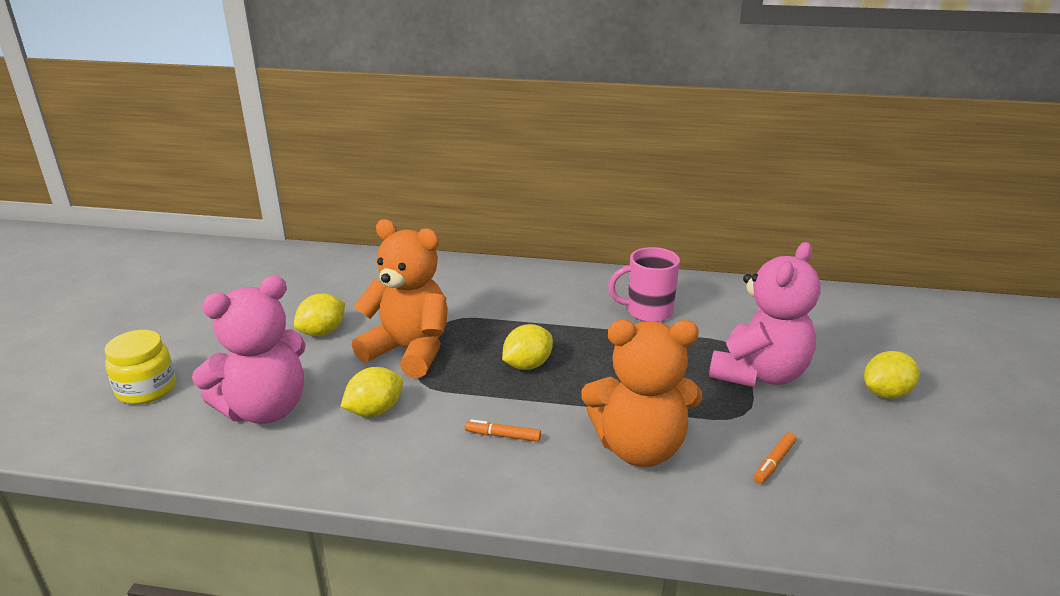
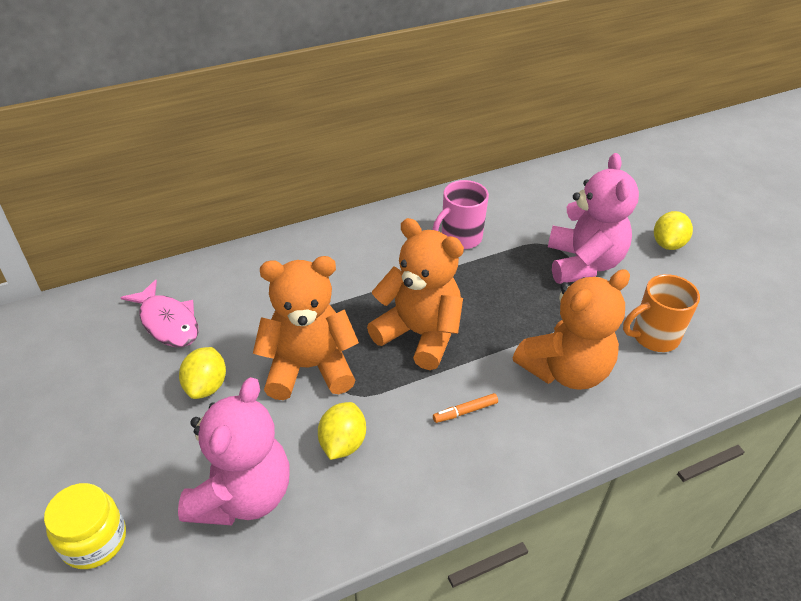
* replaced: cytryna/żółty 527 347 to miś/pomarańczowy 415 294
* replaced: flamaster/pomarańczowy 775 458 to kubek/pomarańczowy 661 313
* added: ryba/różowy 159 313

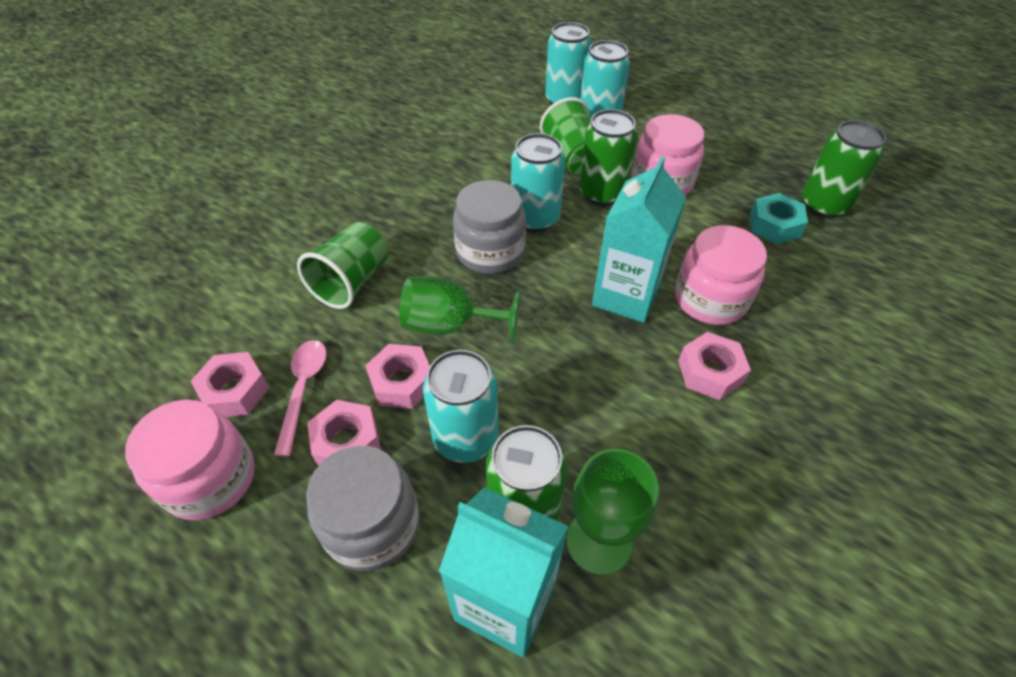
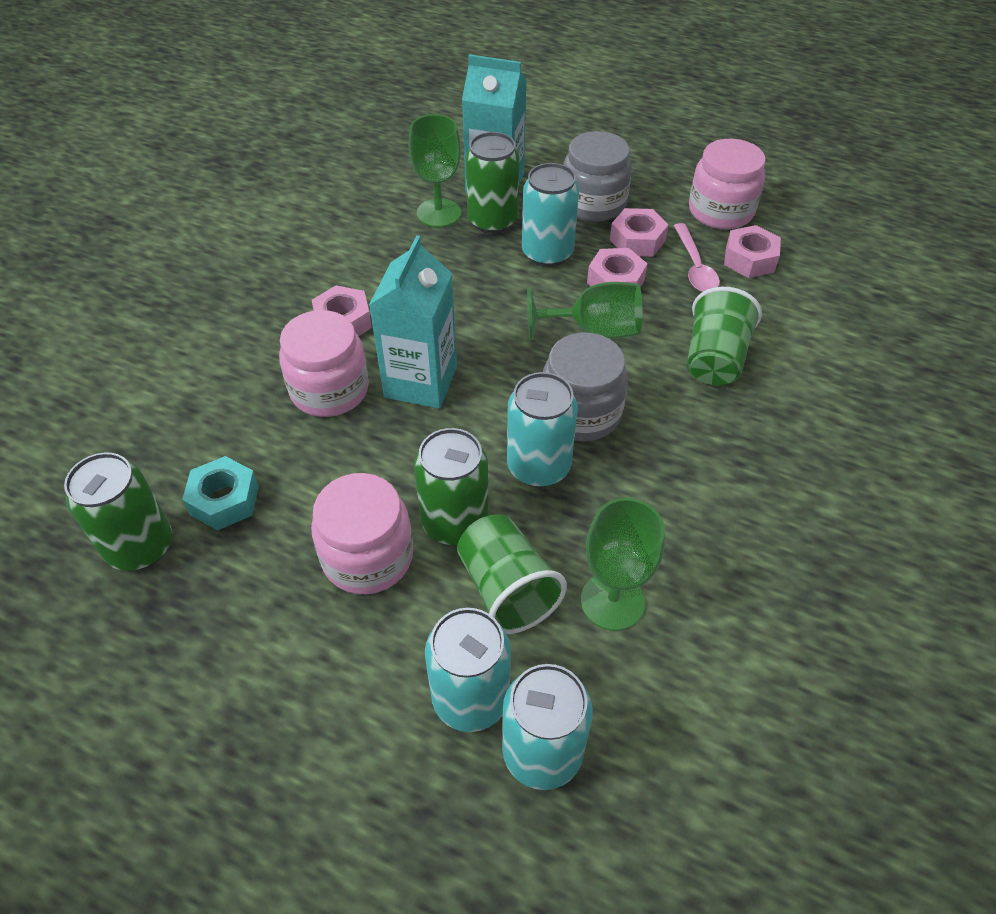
* added: kielich/zielony 623 564

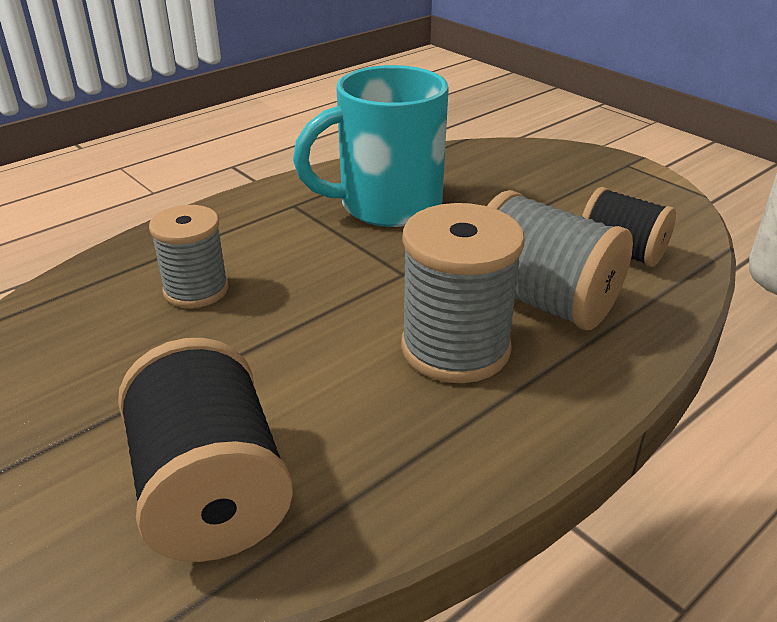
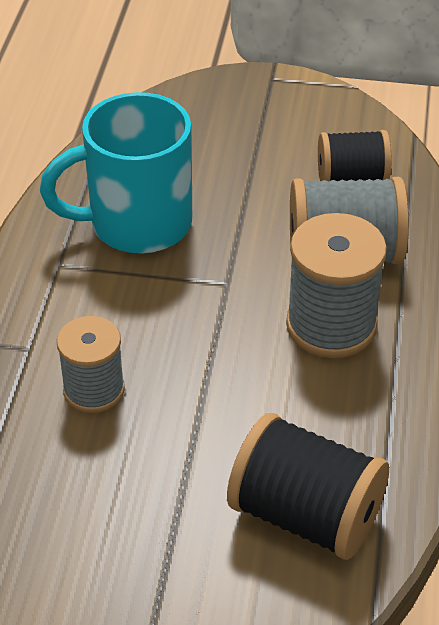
* turned: kubek/turkusowy 371 146 = 116 173 45 degrees clockwise

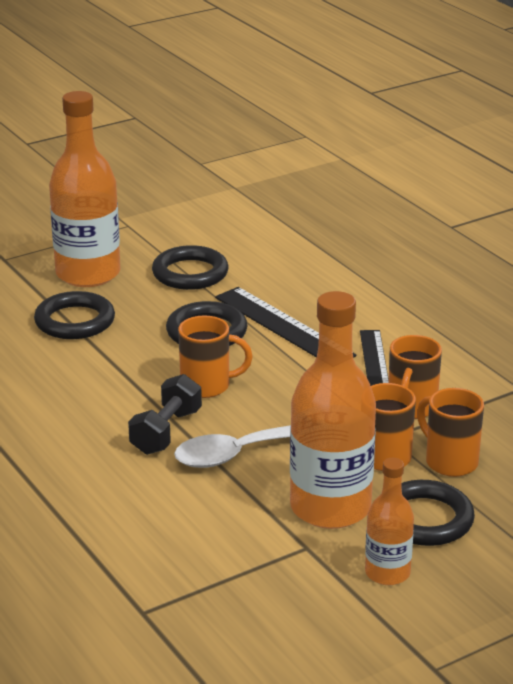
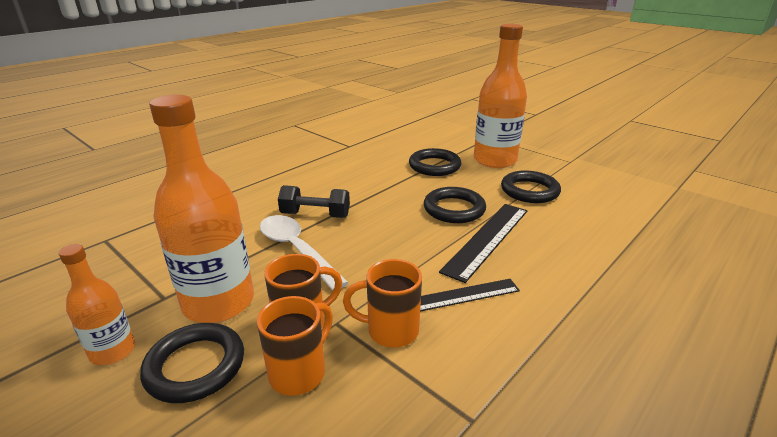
* removed: kubek/pomarańczowy 215 356

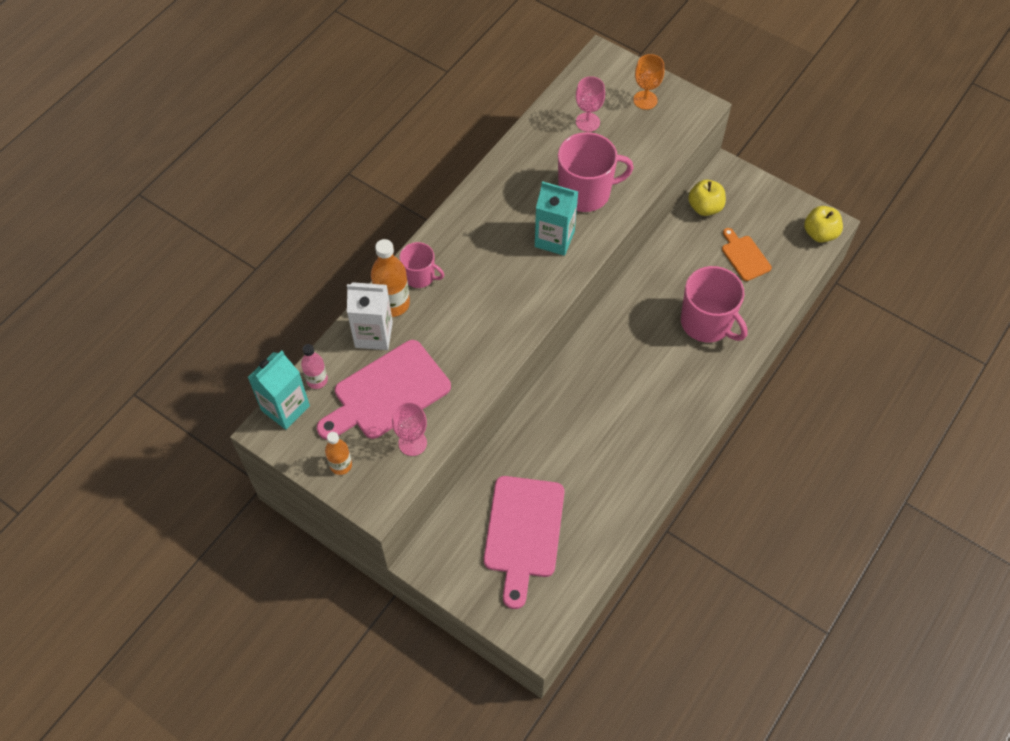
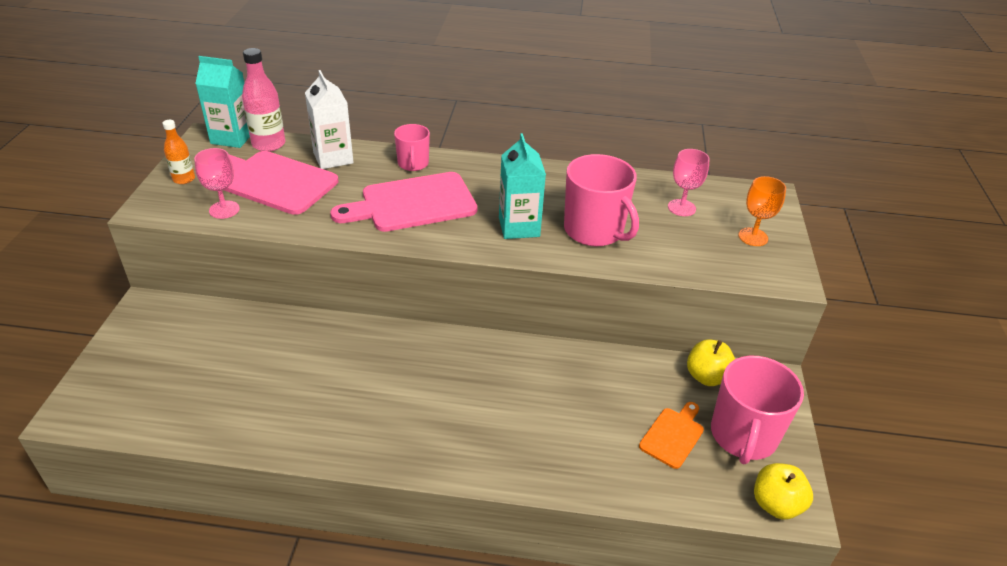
* removed: butelka/pomarańczowy 390 278
* moved: kubek/różowy 714 304 to 757 410
* resized: butelka/różowy 314 366 = 263 100 x1.63
* moved: deska do krojenia/różowy 524 542 to 404 202

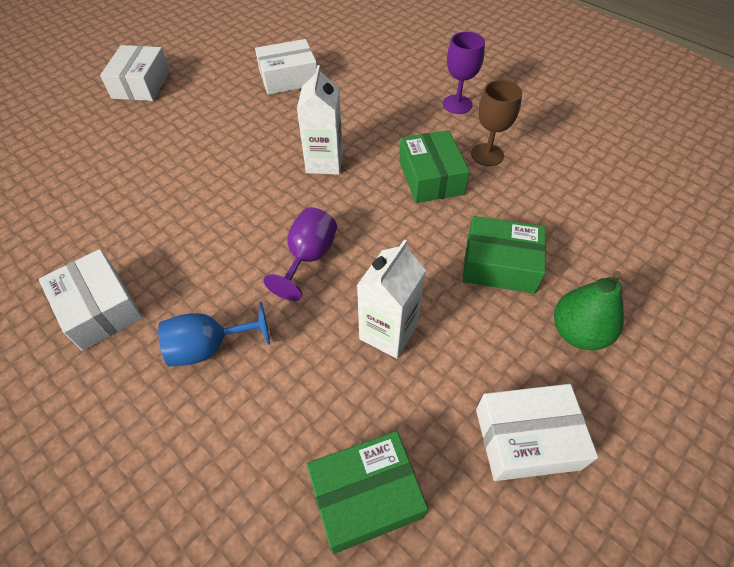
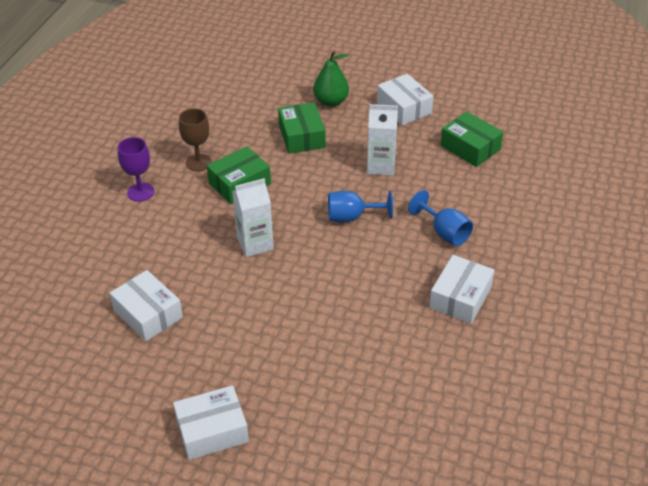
* recoloured: kielich/fioletowy 300 254 to kielich/niebieski 360 206

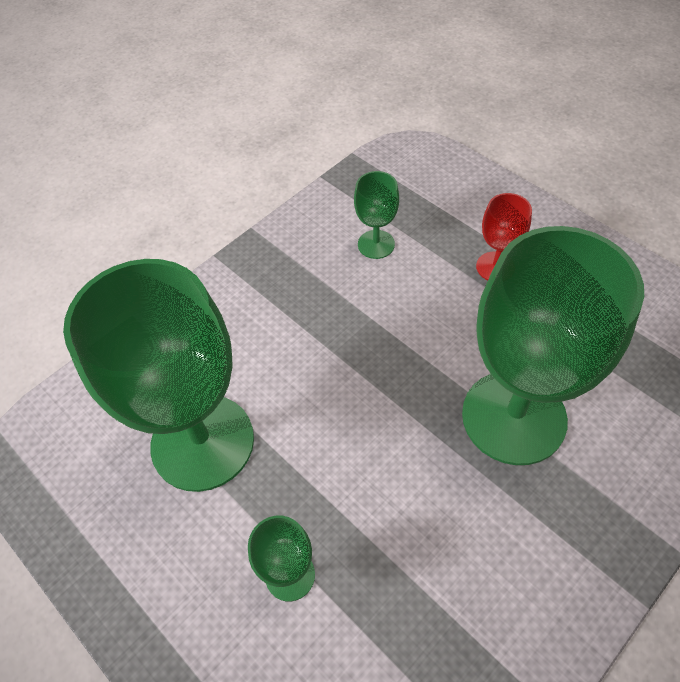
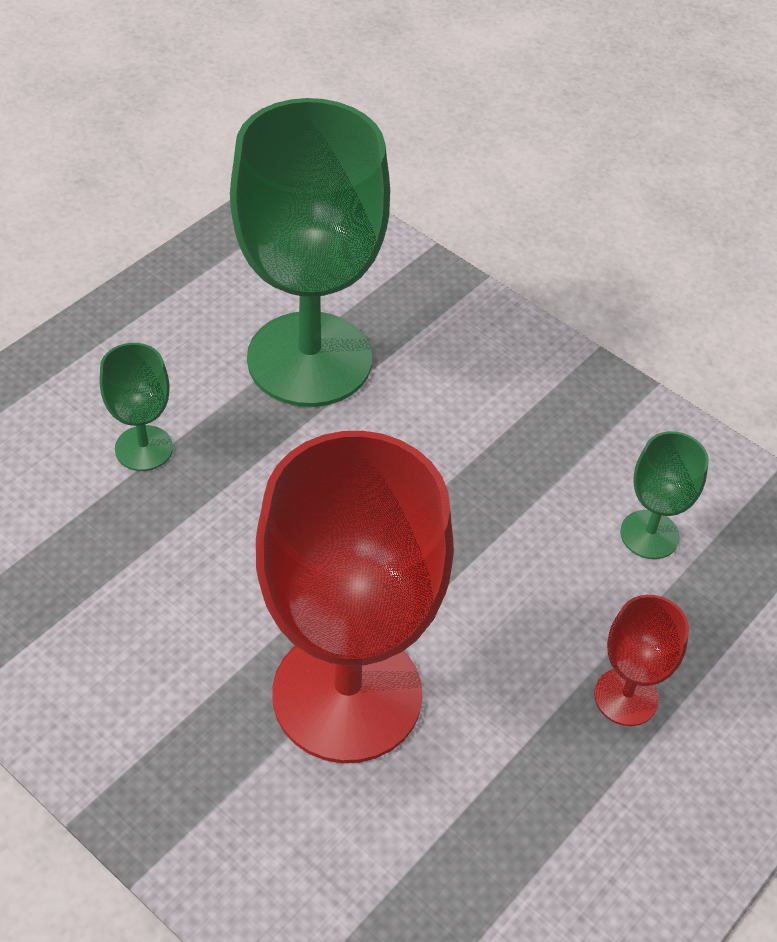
* recoloured: kielich/zielony 553 345 to kielich/czerwony 355 597

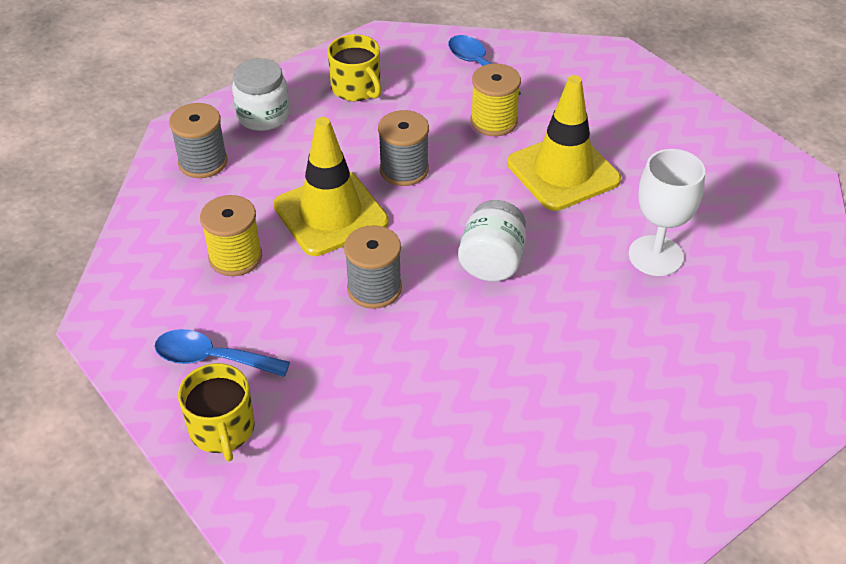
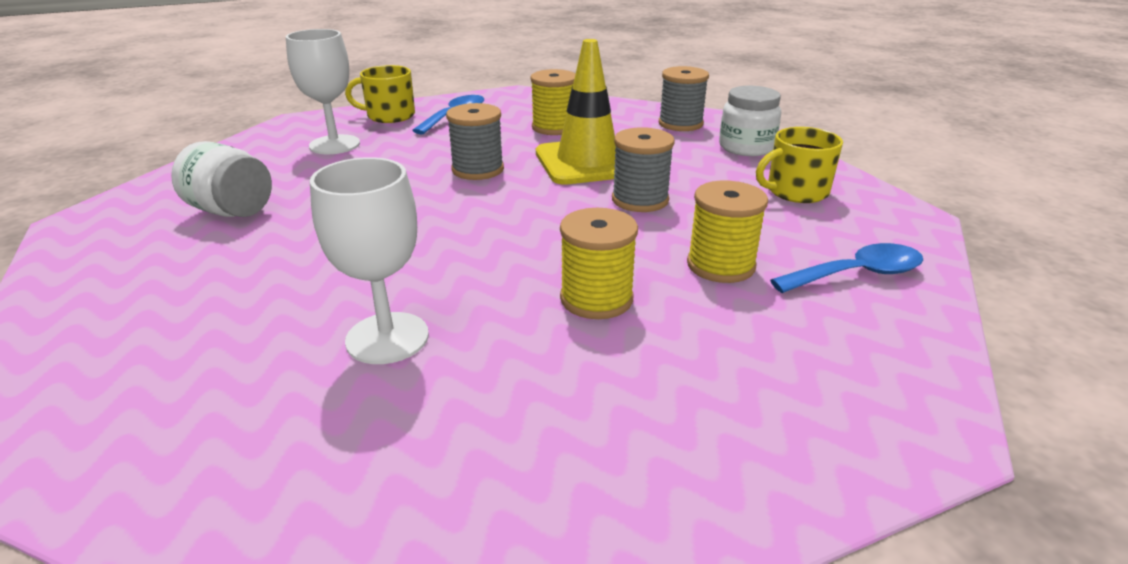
* replaced: pachołek/żółty 564 143 to szpulka/żółty 599 263
* moved: słoik/biały 492 240 to 221 179
* added: kielich/biały 323 91

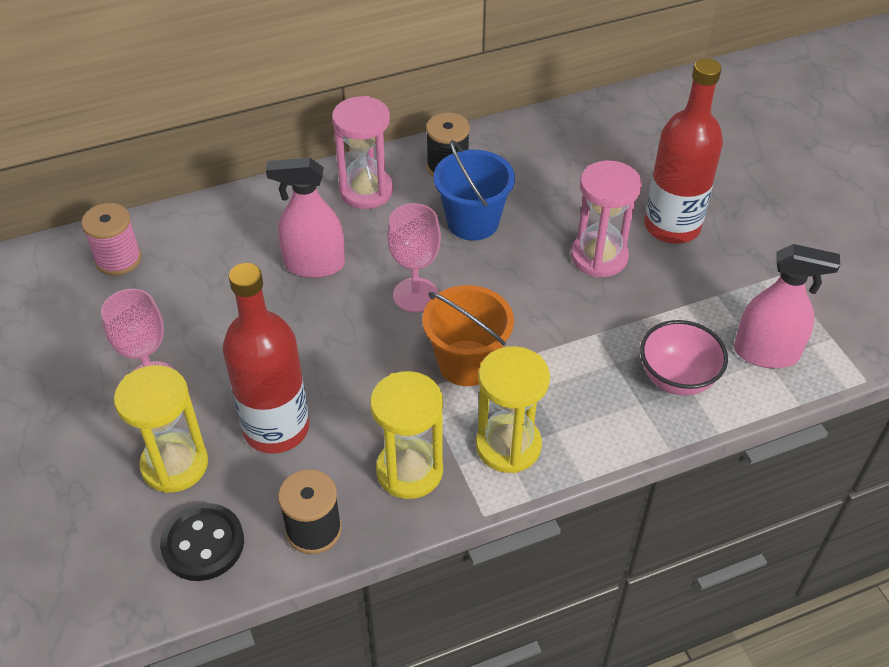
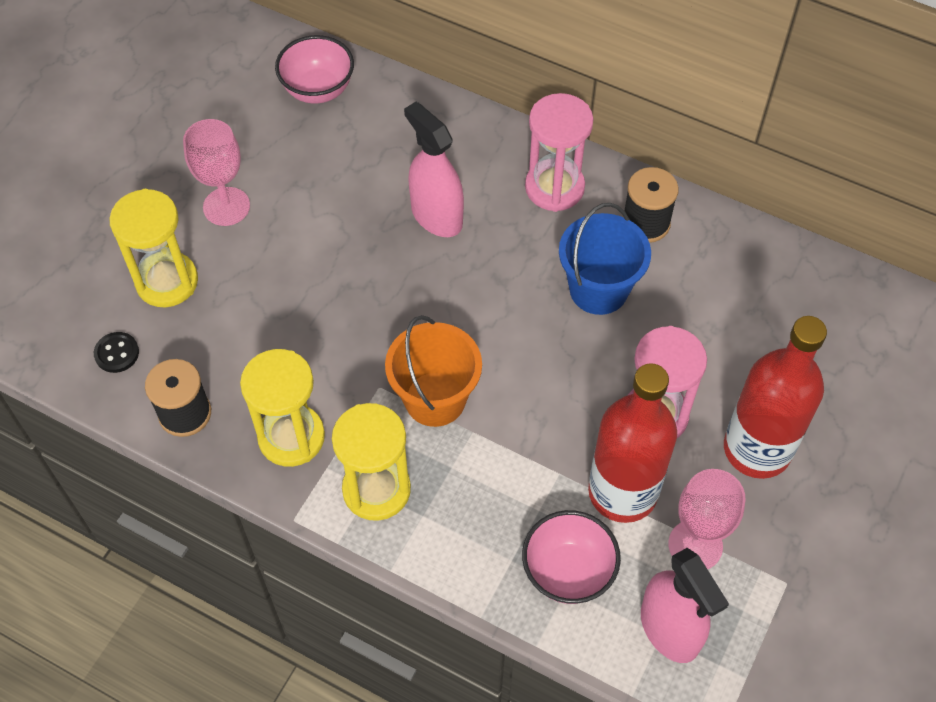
* replaced: szpulka/różowy 111 239 to miska/różowy 314 69
* moved: kielich/różowy 414 257 to 706 519
* moved: butelka/czerwony 266 358 to 632 443
* resized: guzik/czarny 202 542 = 116 352 x0.59

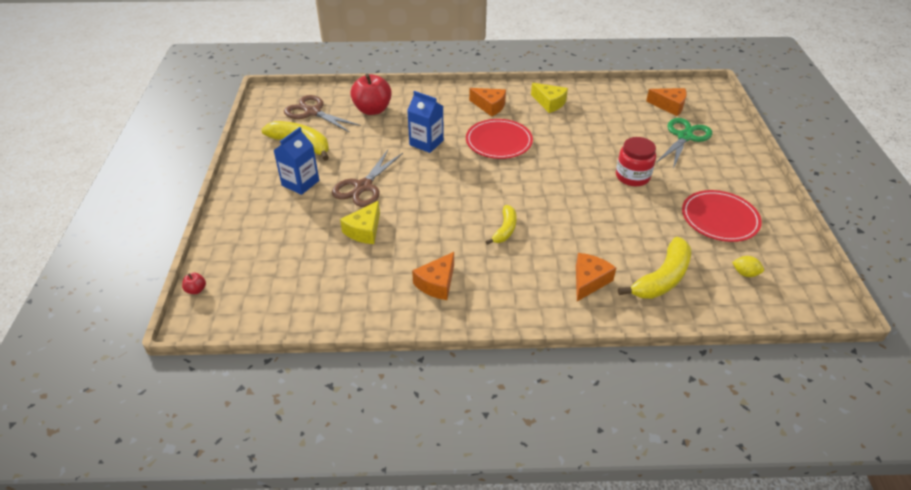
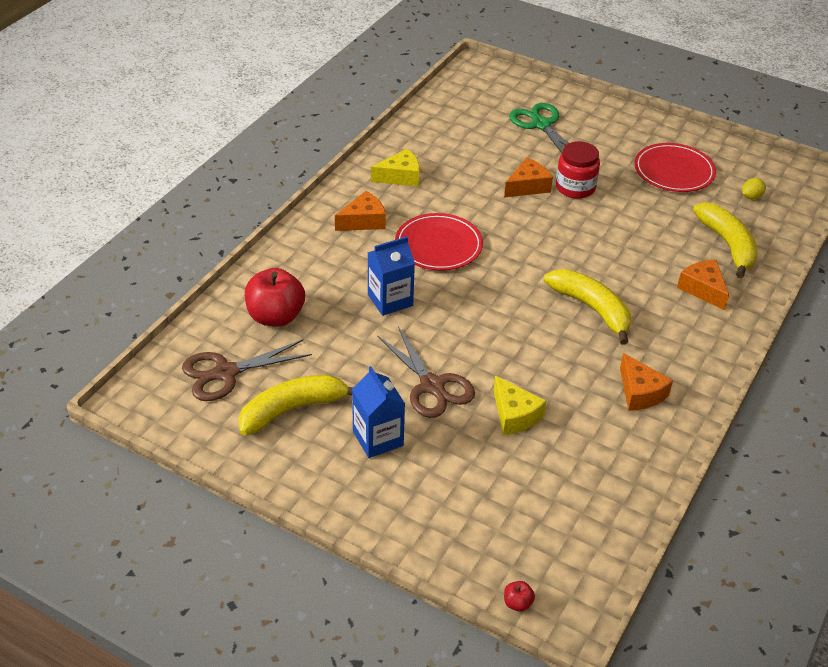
* moved: ser/pomarańczowy 666 102 to 528 177
* resized: banan/żółty 501 225 = 587 307 x1.66

